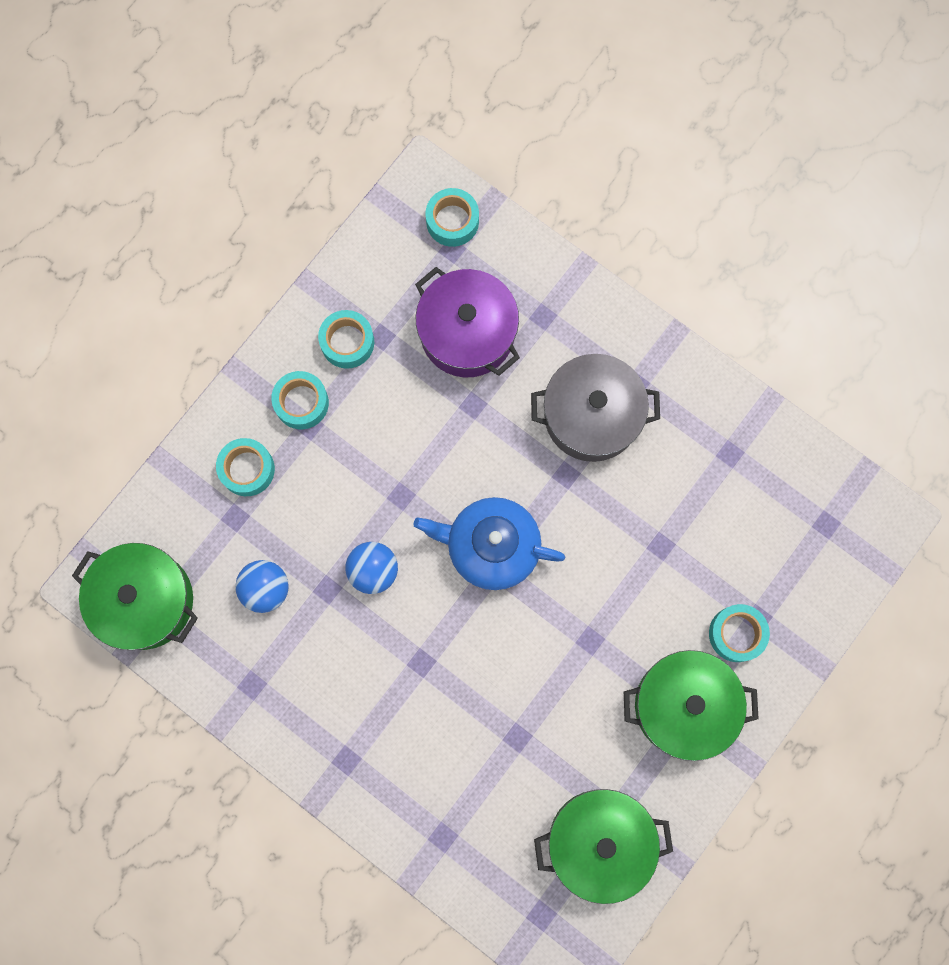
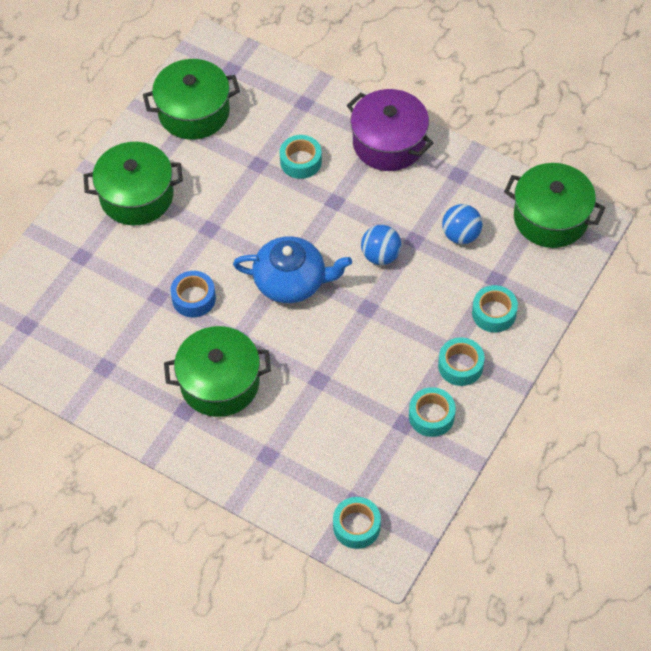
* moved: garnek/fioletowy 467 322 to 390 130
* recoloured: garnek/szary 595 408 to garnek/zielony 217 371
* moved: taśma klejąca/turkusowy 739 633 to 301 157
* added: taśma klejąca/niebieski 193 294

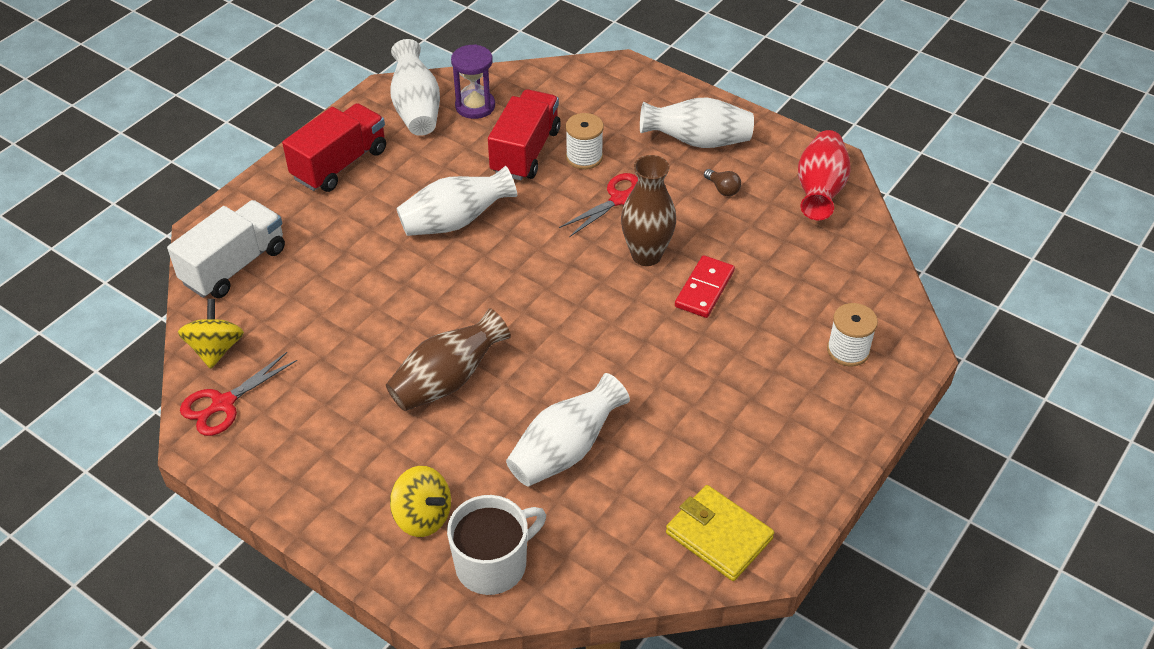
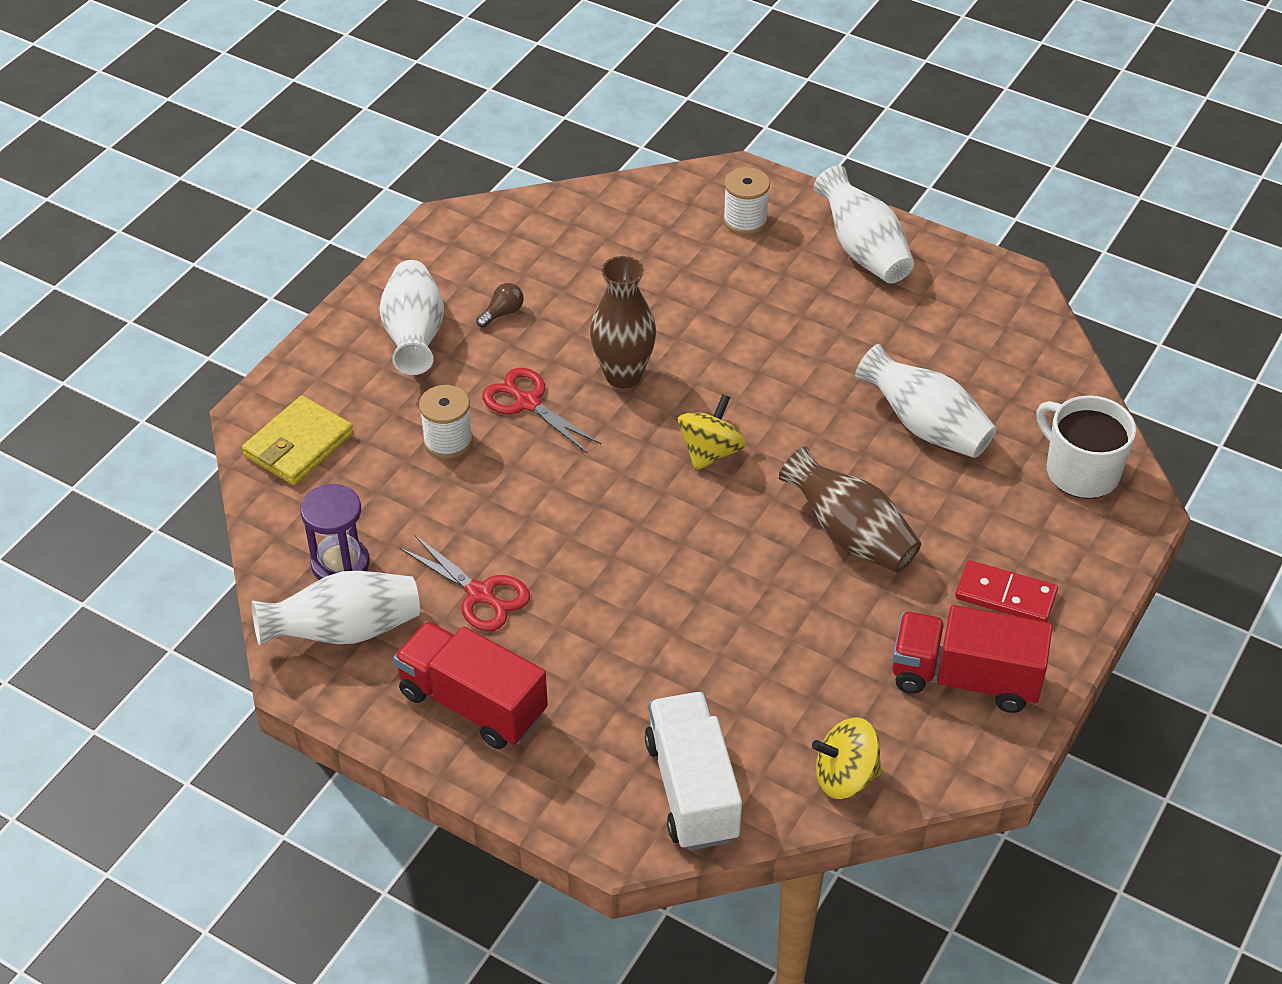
* moved: ciężarówka/czerwony 524 134 to 972 659
* removed: wazon/czerwony 824 175
* moved: wazon/biały 456 201 to 864 224
* turned: ciężarówka/biały 226 249 = 693 771 45 degrees clockwise
* moved: kostka domina/czerwony 705 286 to 1006 591
* moved: nożyczki/czerwony 238 394 to 465 583
* moved: bączek/żółty 420 501 to 711 432
* moved: portfel/żółty 720 533 to 298 440

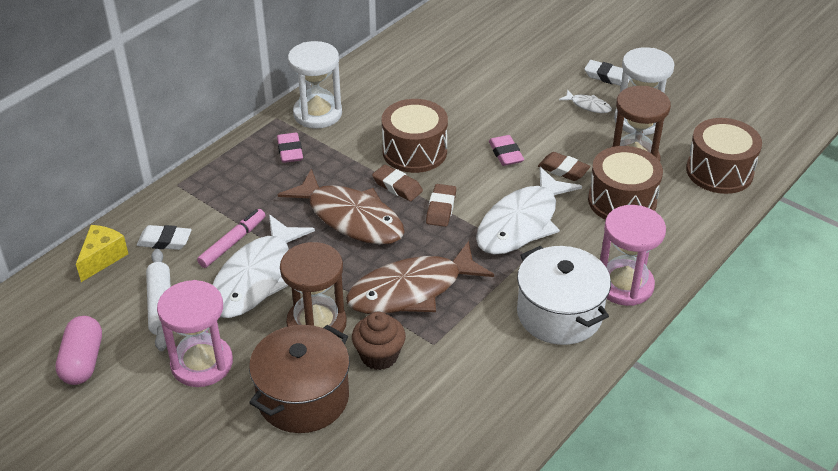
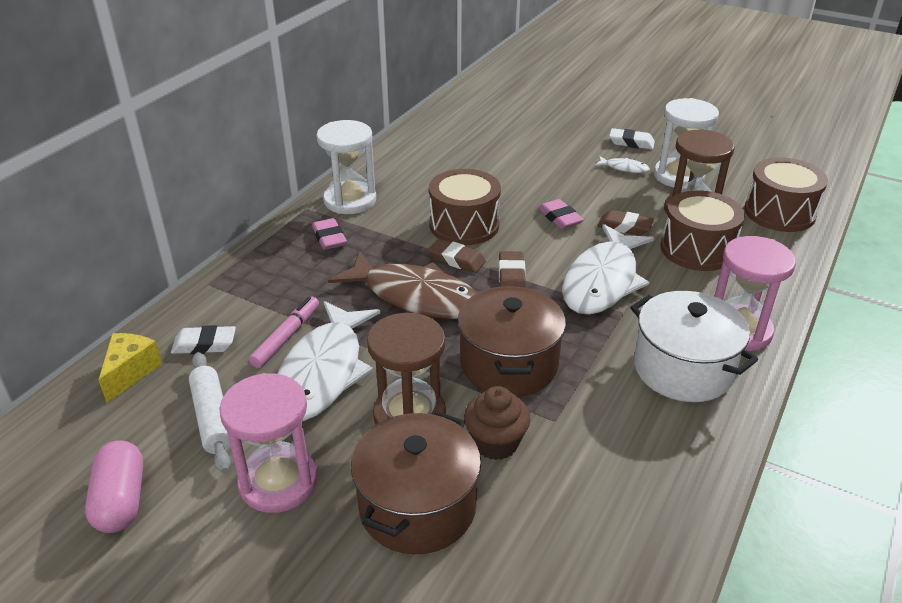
* replaced: ryba/brązowy 420 277 to garnek/brązowy 512 341

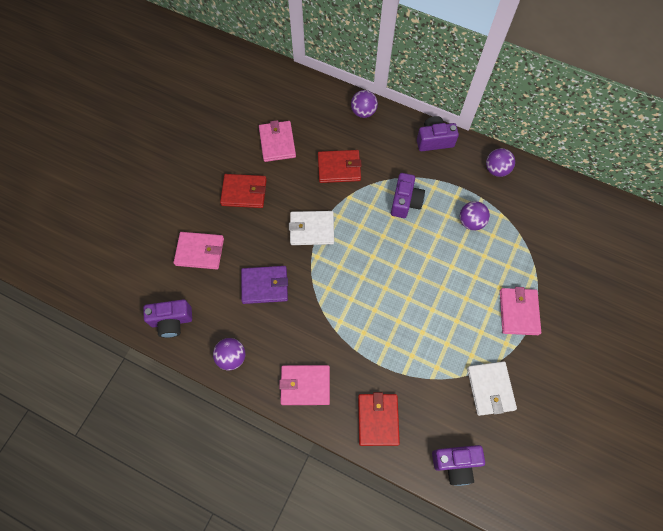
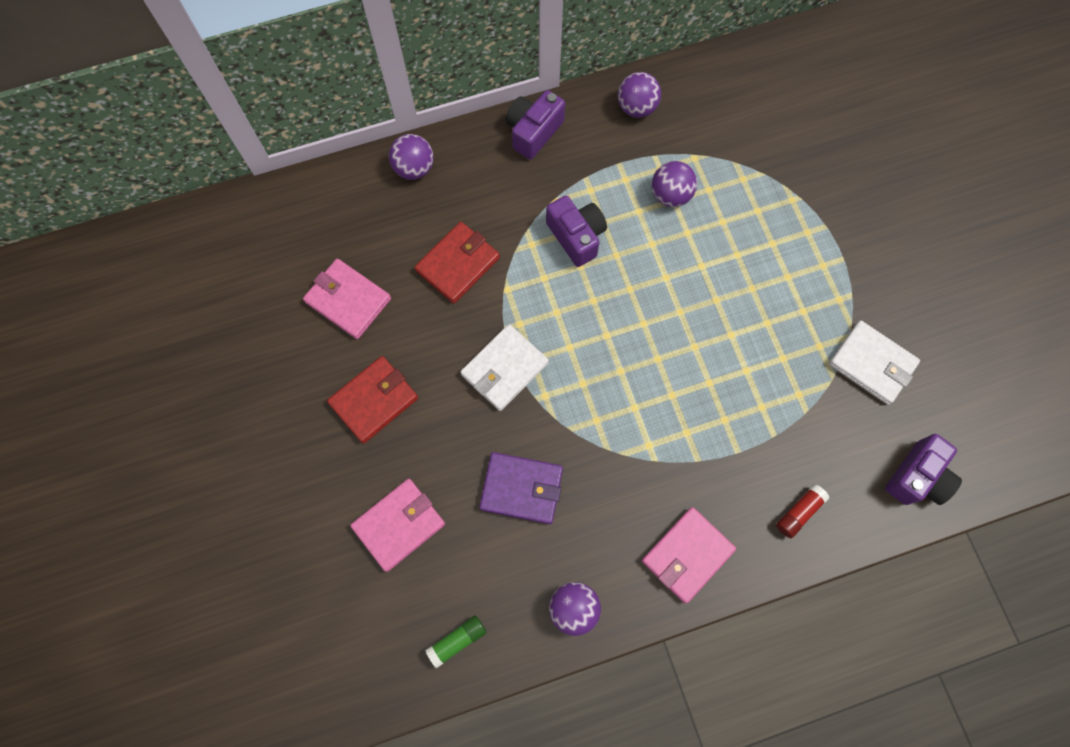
* turned: portfel/fioletowy 264 285 = 521 488 60 degrees clockwise
* removed: portfel/różowy 520 311
* replaced: aparat fotograficzny/fioletowy 167 318 to klej w sztyfcie/zielony 456 641
* replaced: portfel/czerwony 379 419 to klej w sztyfcie/czerwony 802 511

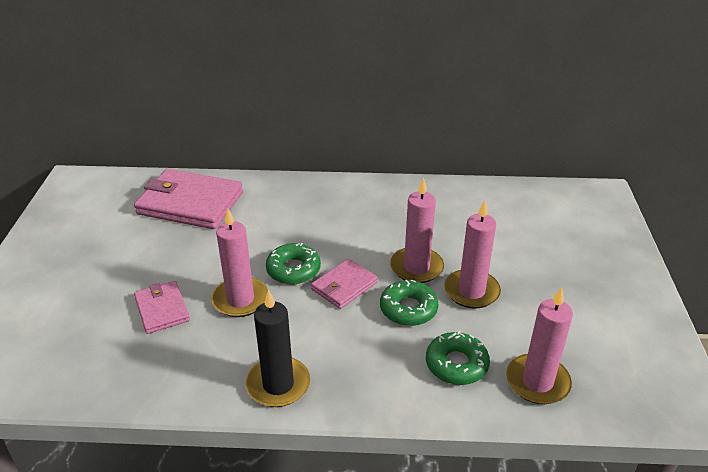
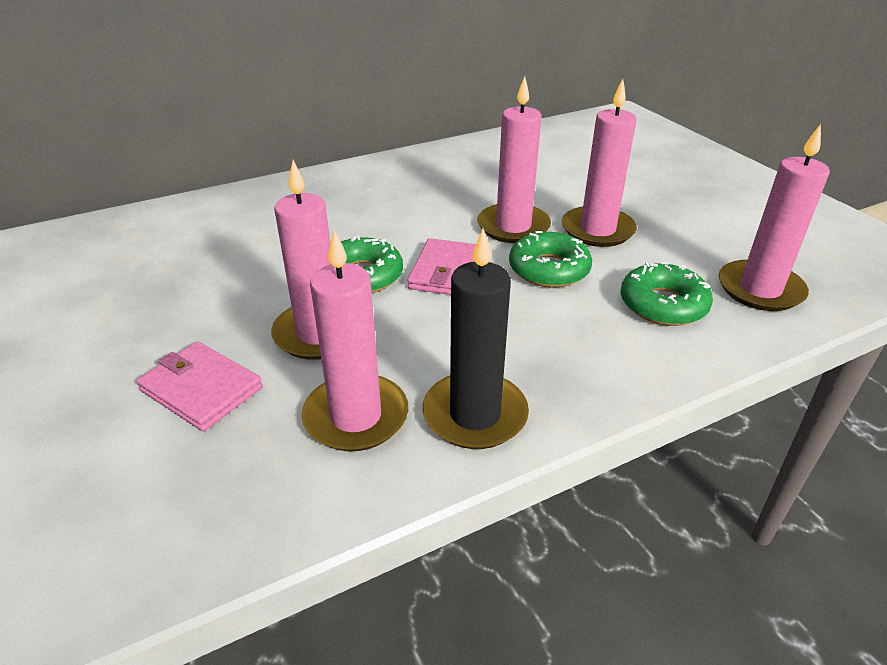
* removed: portfel/różowy 188 199
* added: świeca/różowy 354 341

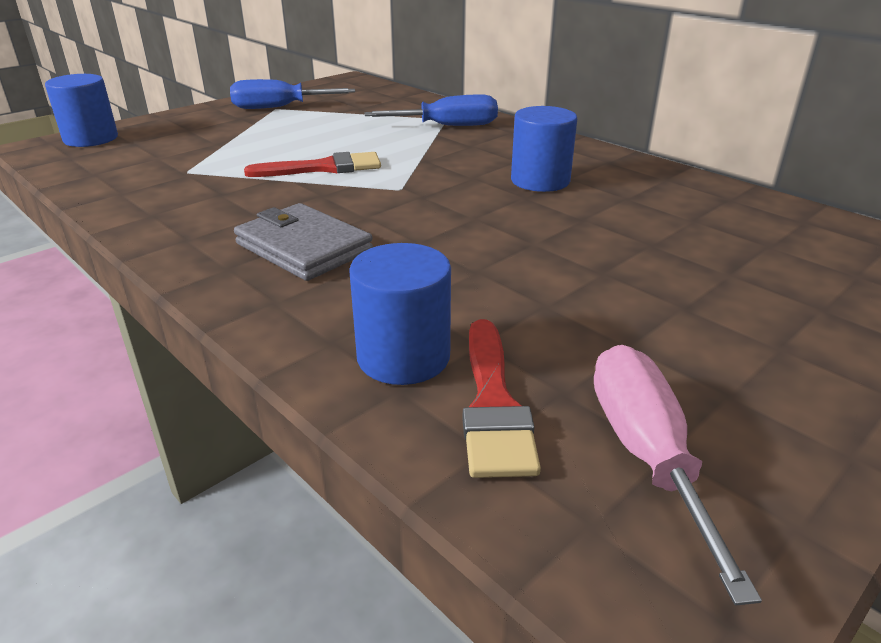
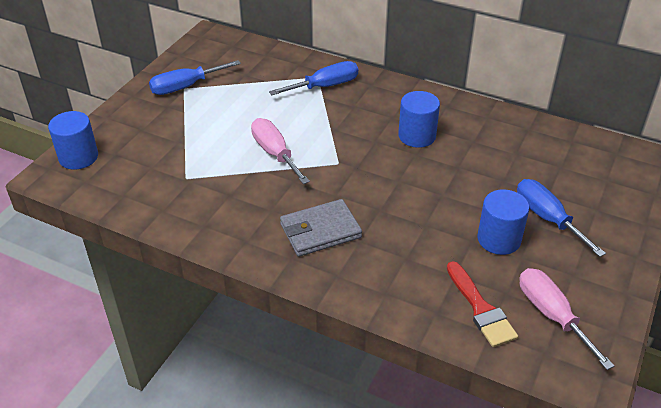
* replaced: pędzel/czerwony 312 164 to śrubokręt/różowy 280 151
* turned: portfel/szary 303 242 = 321 228 45 degrees counterclockwise
* moved: walec/niebieski 400 314 to 503 222
* added: śrubokręt/niebieski 561 218

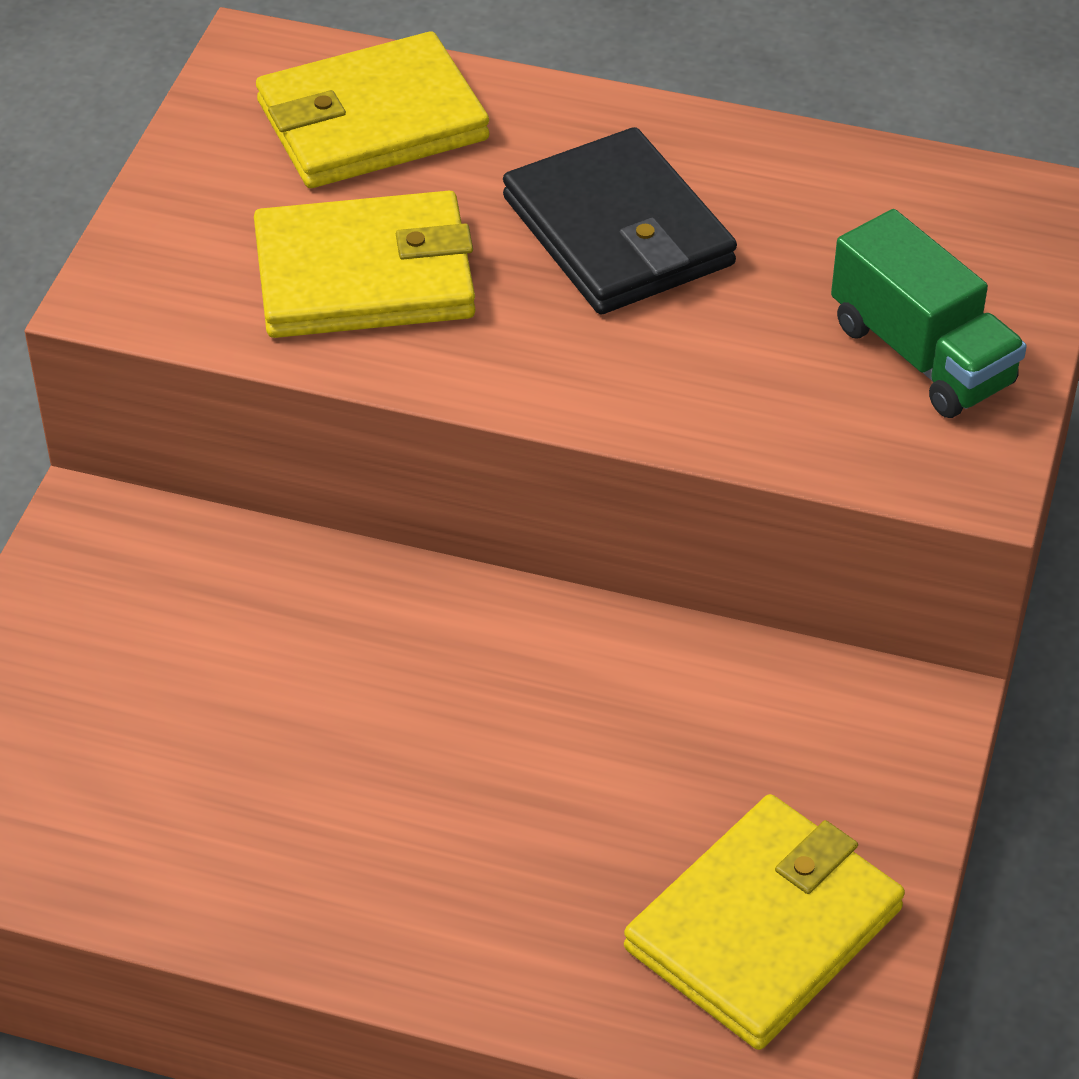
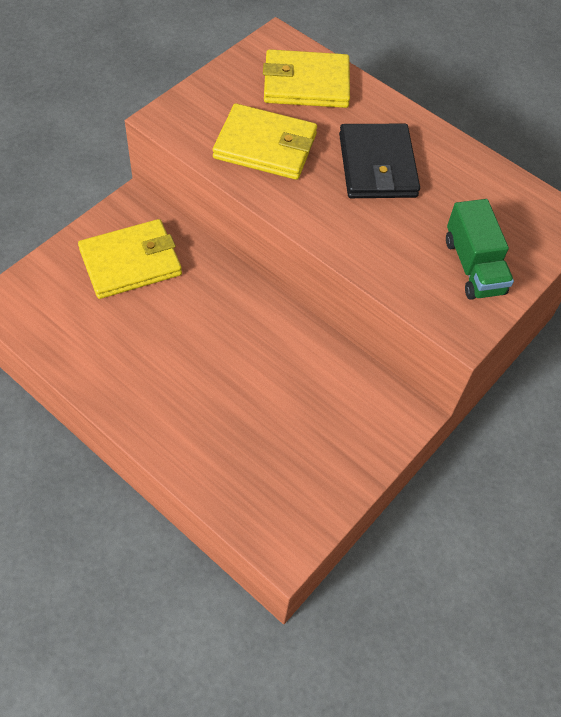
* moved: portfel/żółty 764 922 to 130 259

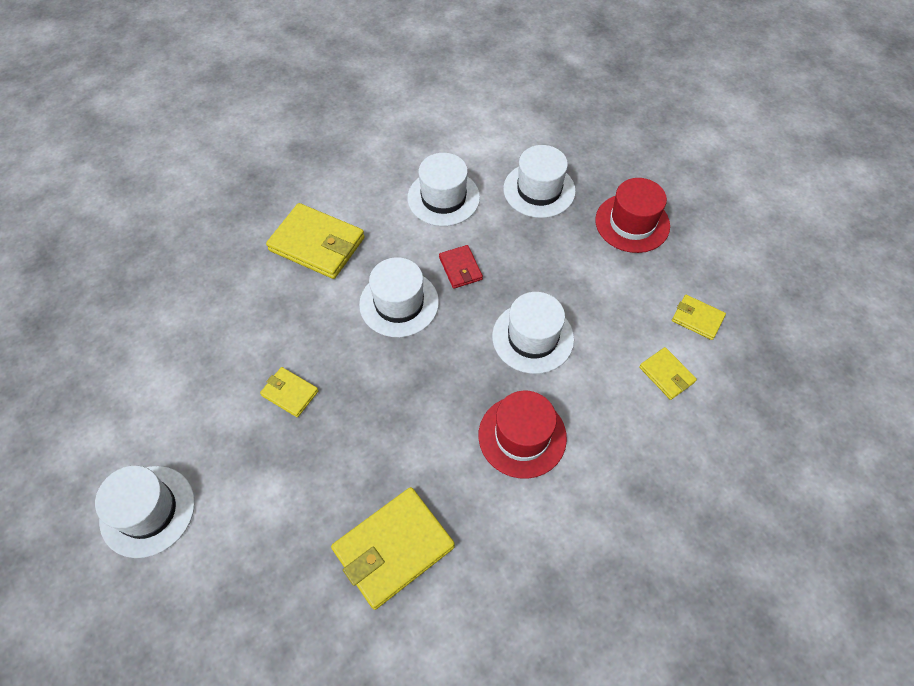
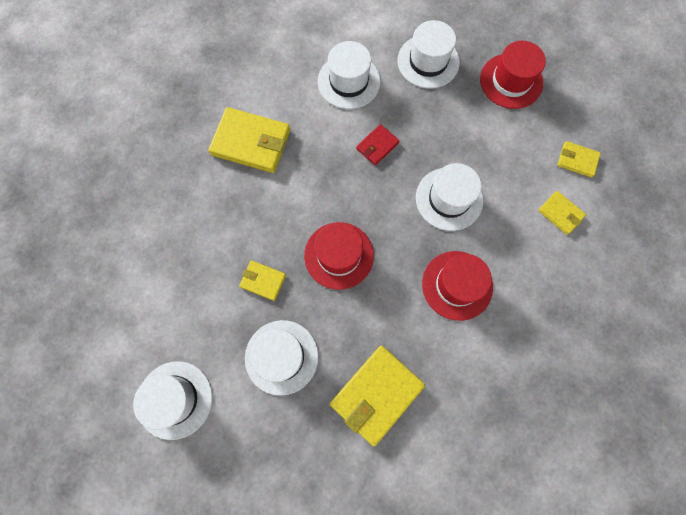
* turned: portfel/czerwony 461 267 = 377 144 75 degrees clockwise
* moved: kapelusz/biały 399 297 to 281 358
* added: kapelusz/czerwony 339 256

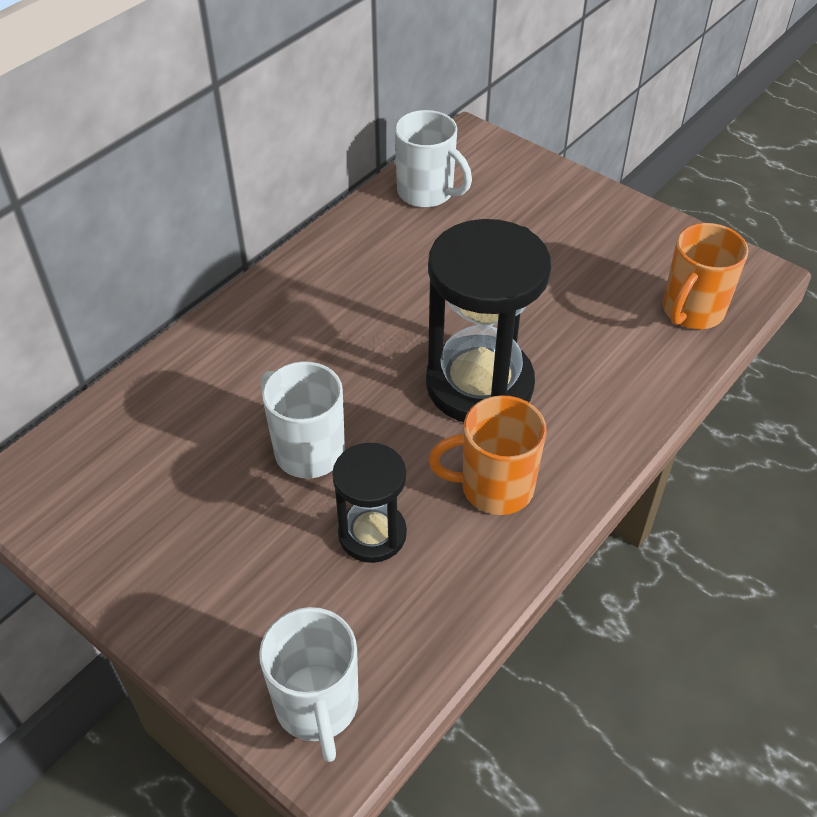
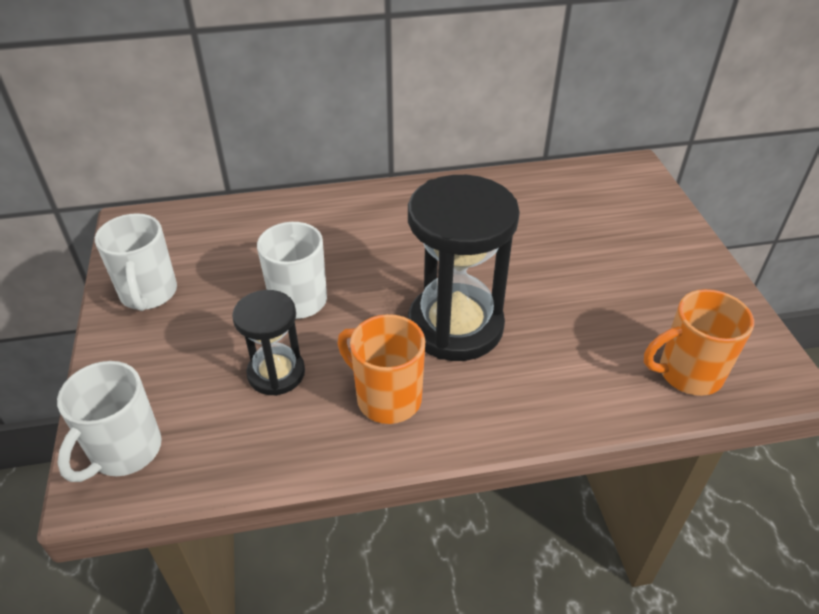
* moved: kubek/biały 433 159 to 136 262

